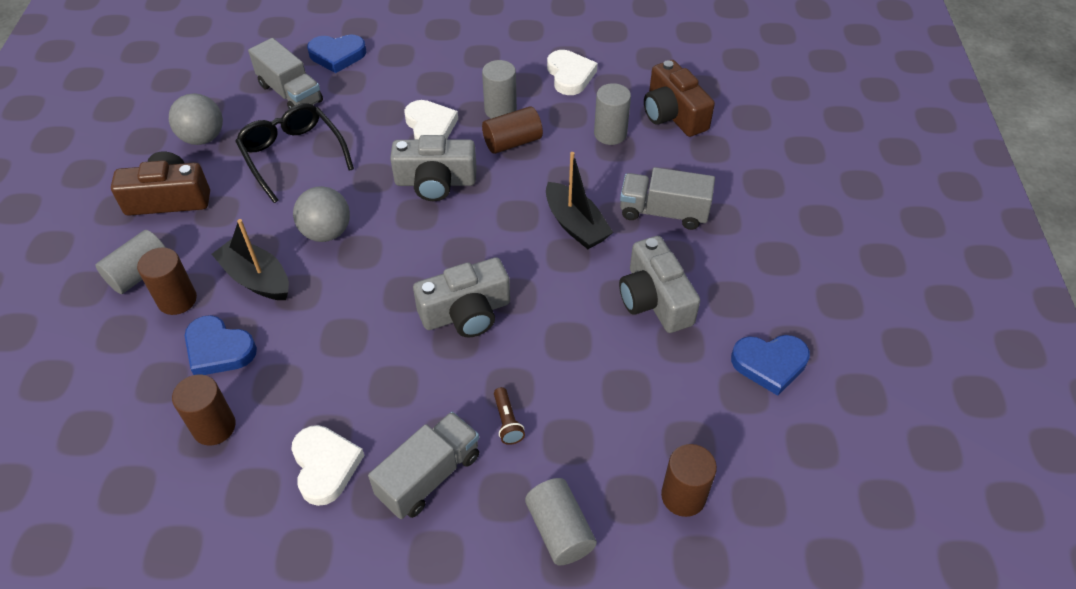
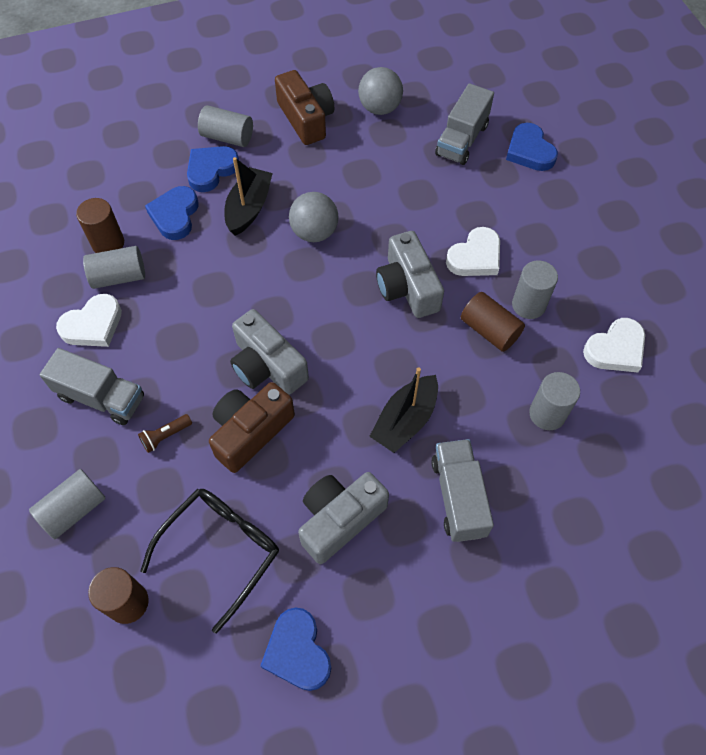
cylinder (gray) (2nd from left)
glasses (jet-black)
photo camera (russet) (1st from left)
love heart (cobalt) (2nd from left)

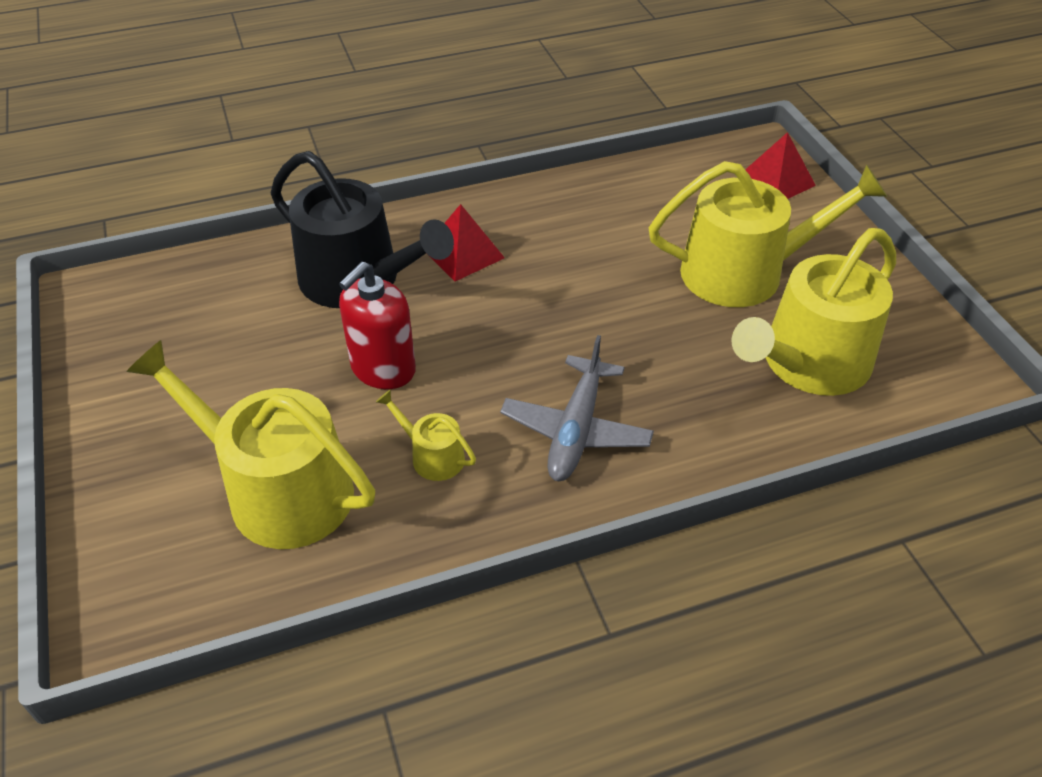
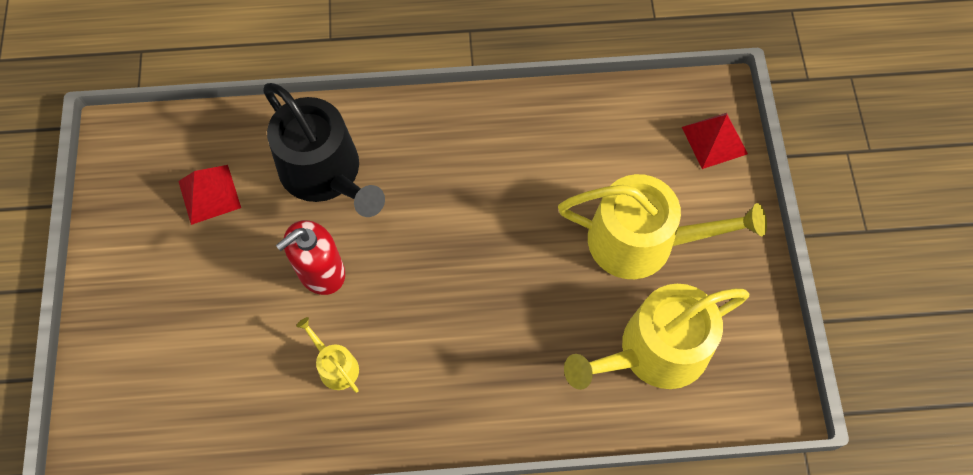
watering can (bright yellow) (1st from left in the first image)
plane (gray)
pyramid (scarlet) (1st from left)

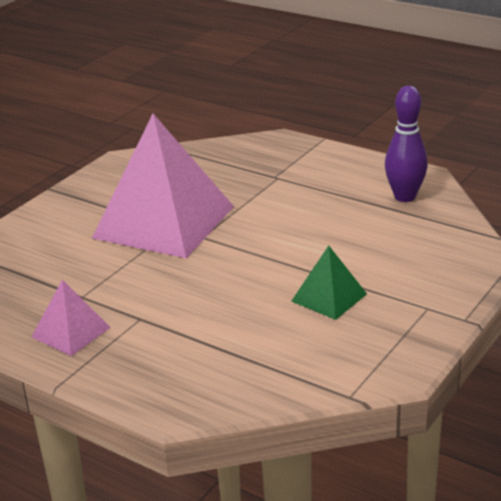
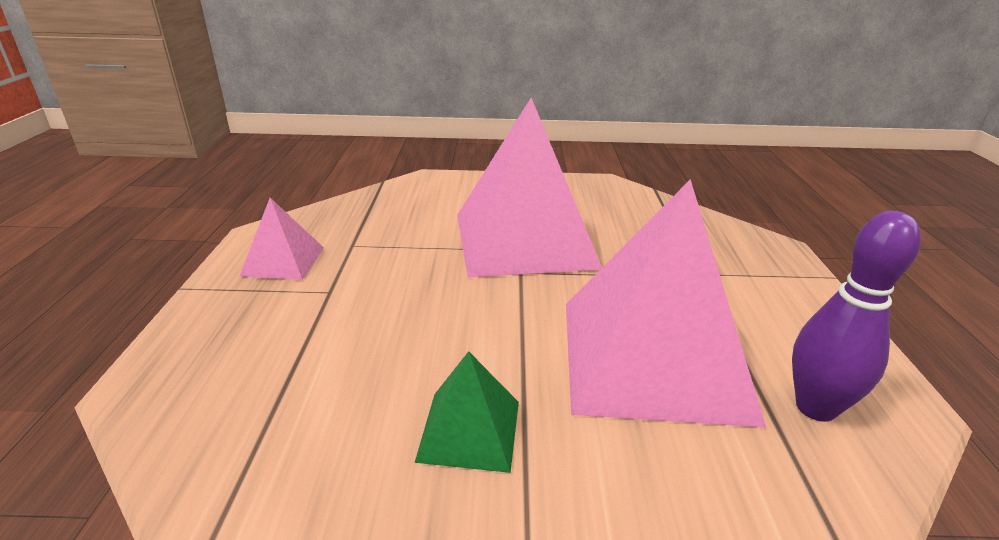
pyramid (rosy) (3rd from left)

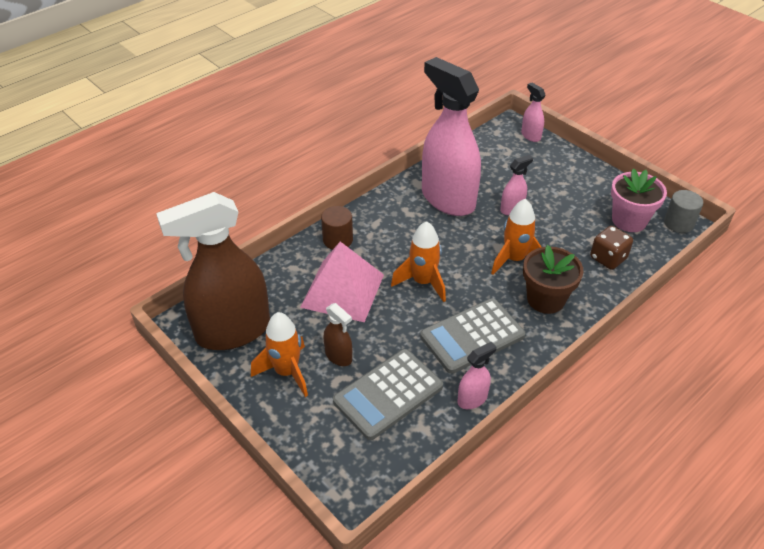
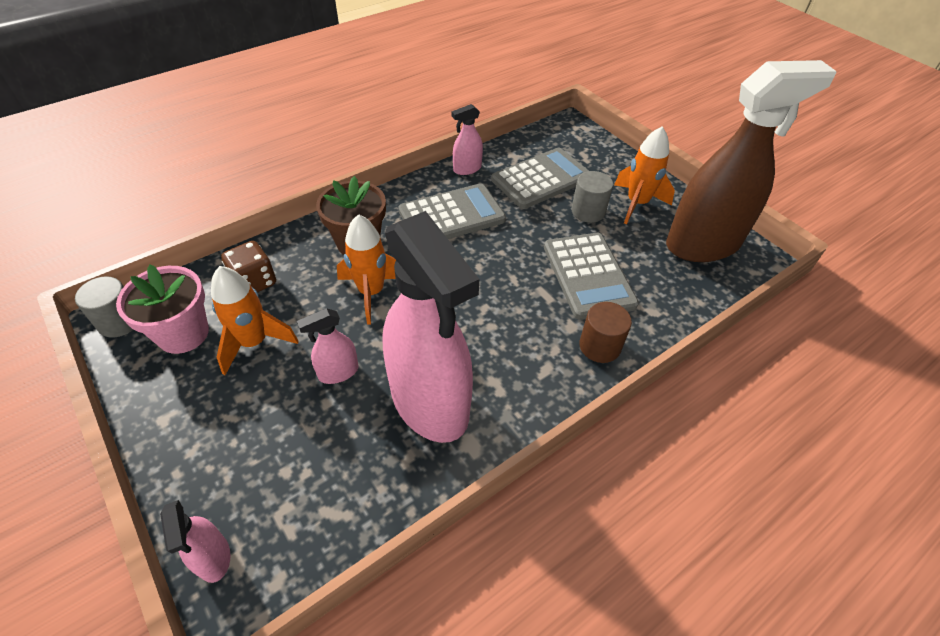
toy rocket (bright orange) (1st from left)
calculator (gray) (3rd from left)
cylinder (gray) (2nd from left)

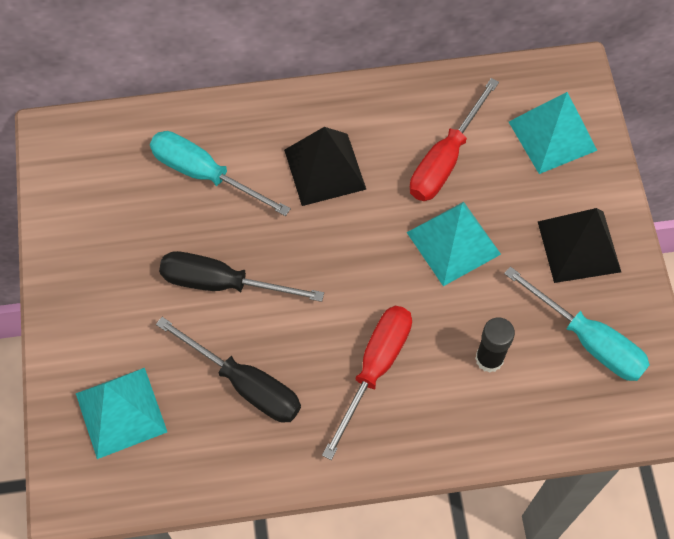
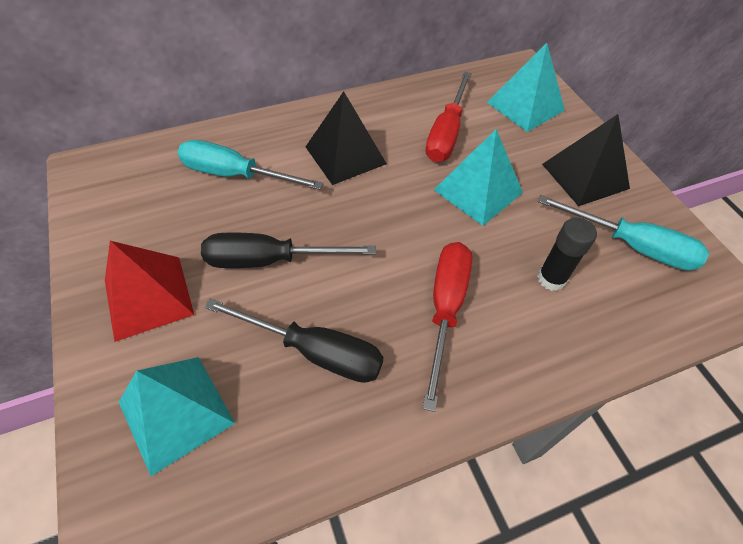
pyramid (scarlet)

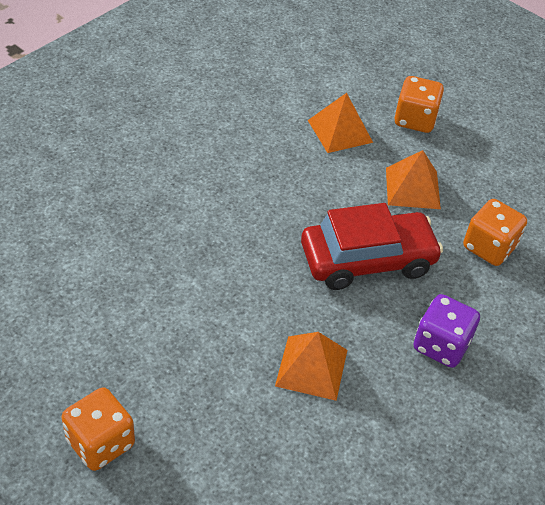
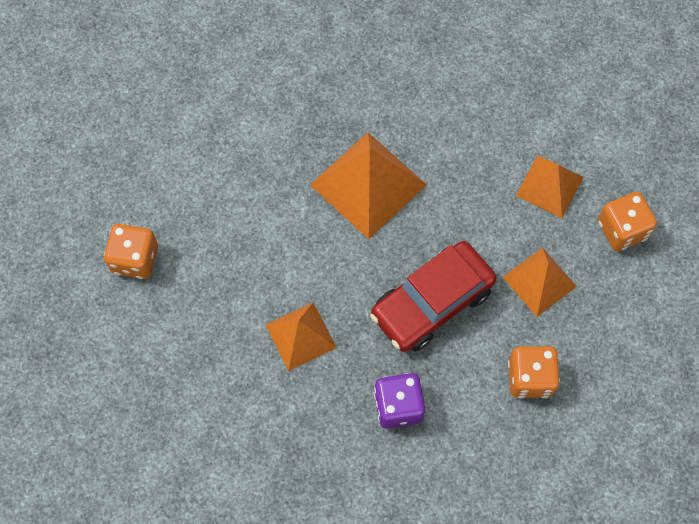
pyramid (bright orange) (2nd from left)
car (scarlet)

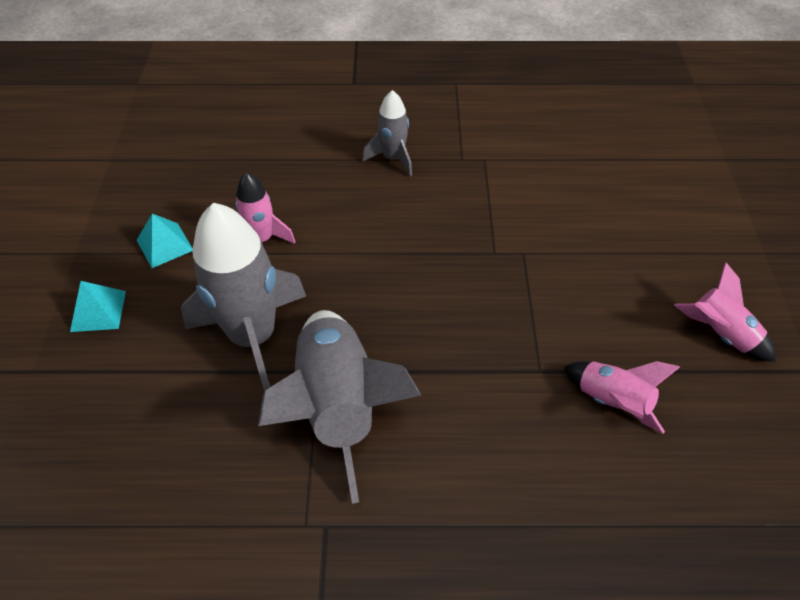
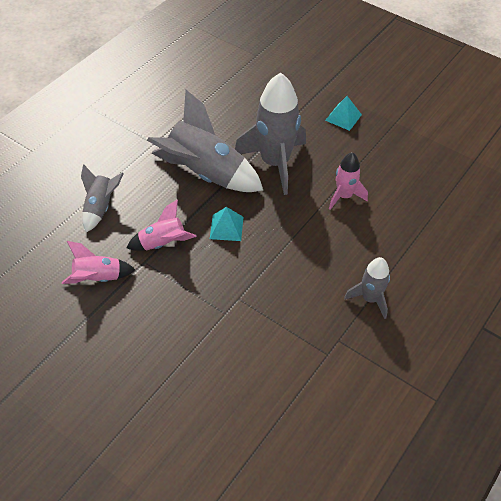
toy rocket (gray) (1st from left)
pyramid (teal) (1st from left)
toy rocket (rosy) (2nd from left)

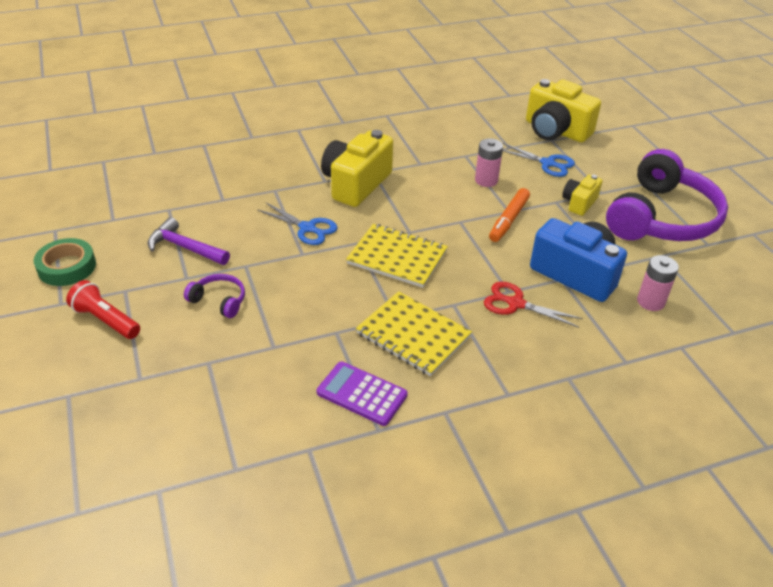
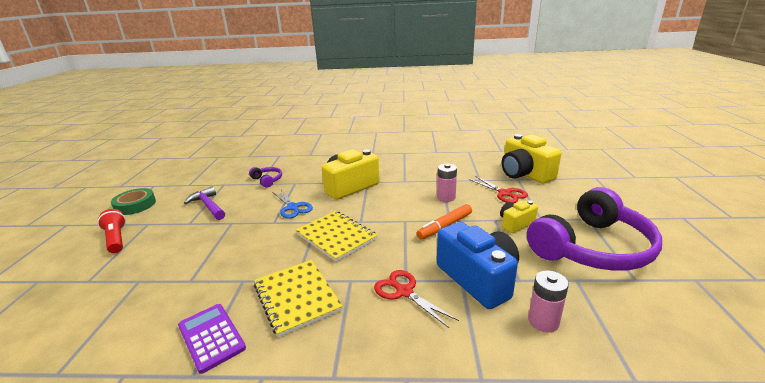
headphones (purple) (1st from left)
shears (scarlet) (2nd from left)

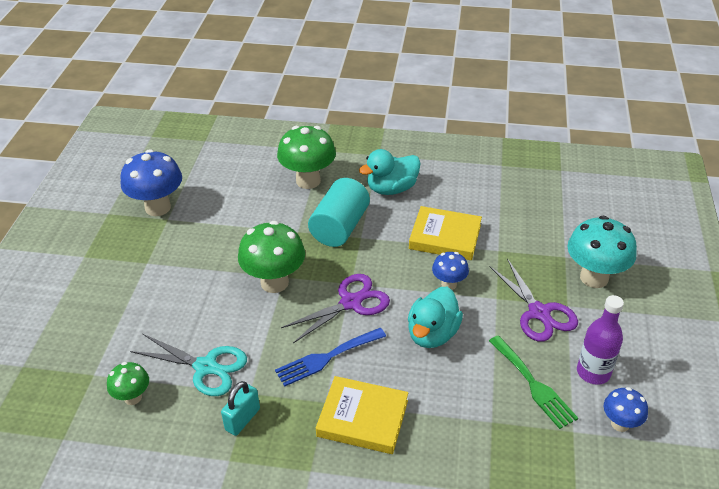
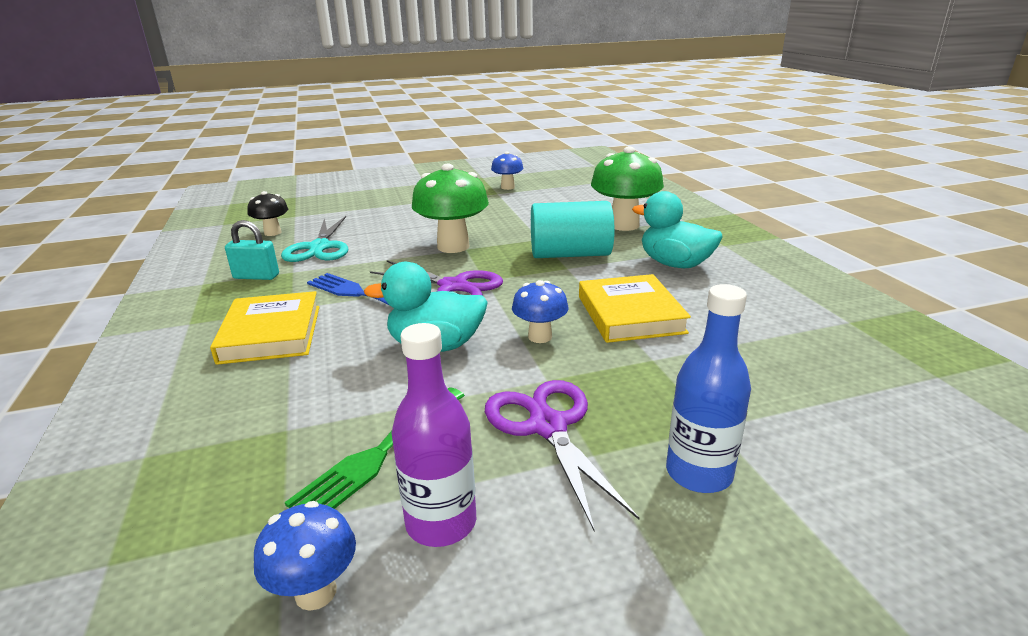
drink bottle (cobalt)
toadstool (jet-black)
shears (purple) (2nd from left)
toadstool (cobalt) (2nd from left)

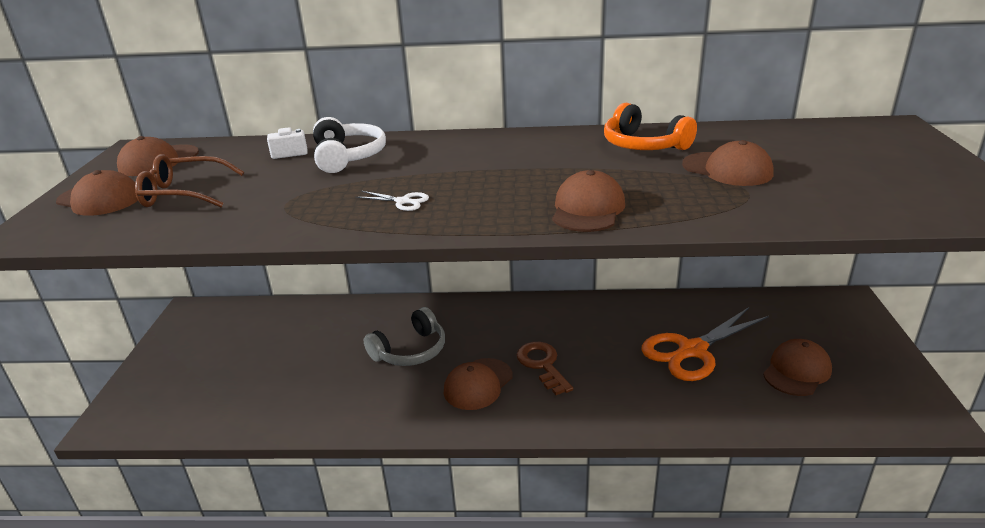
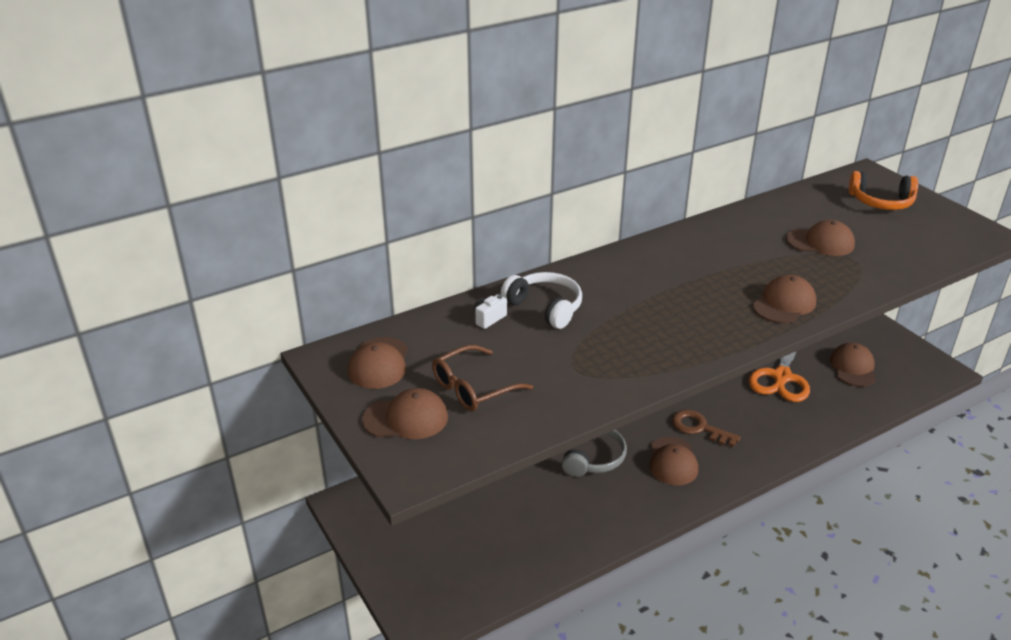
shears (white)
headphones (bright orange)
baseball cap (russet) (4th from left)

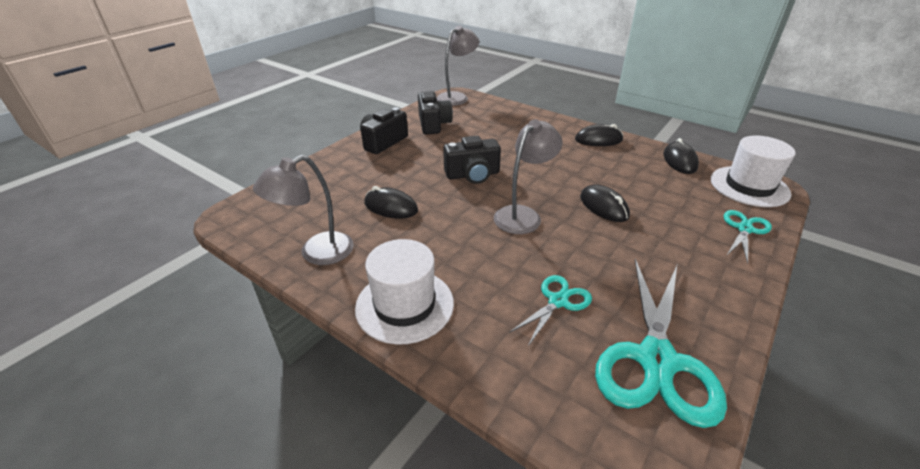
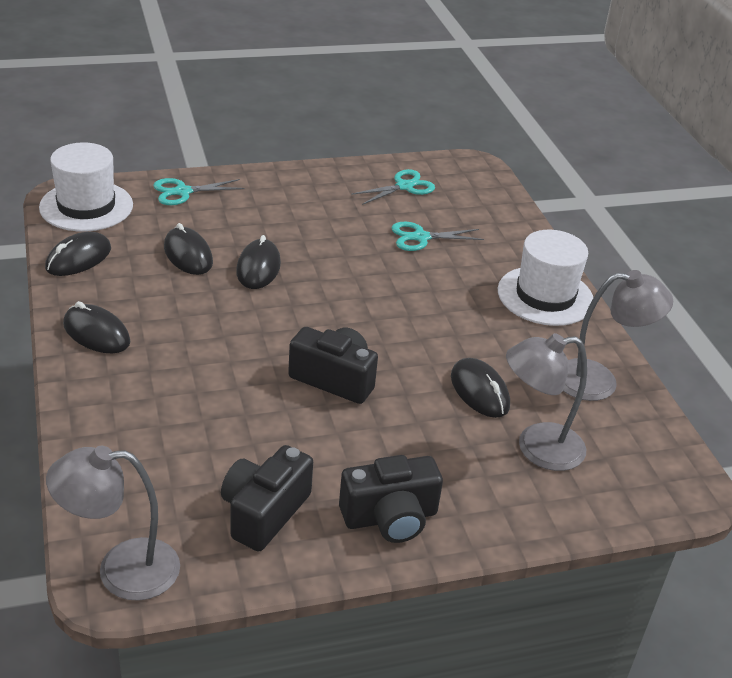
computer mouse (jet-black) (3rd from left)
lamp (gray) (2nd from left)
shears (teal) (2nd from left)

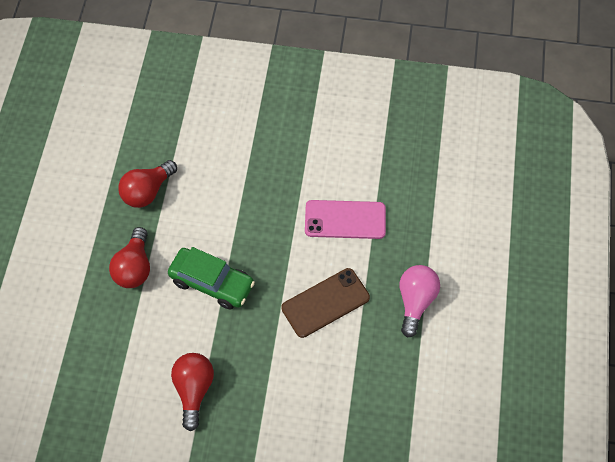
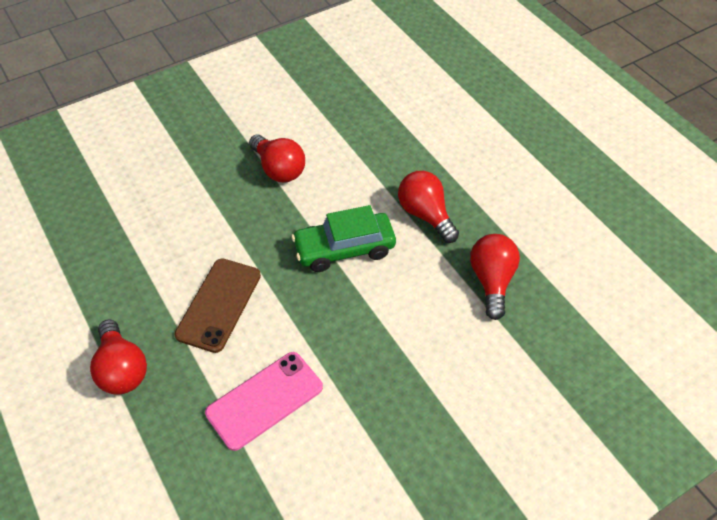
light bulb (scarlet) (1st from left)

